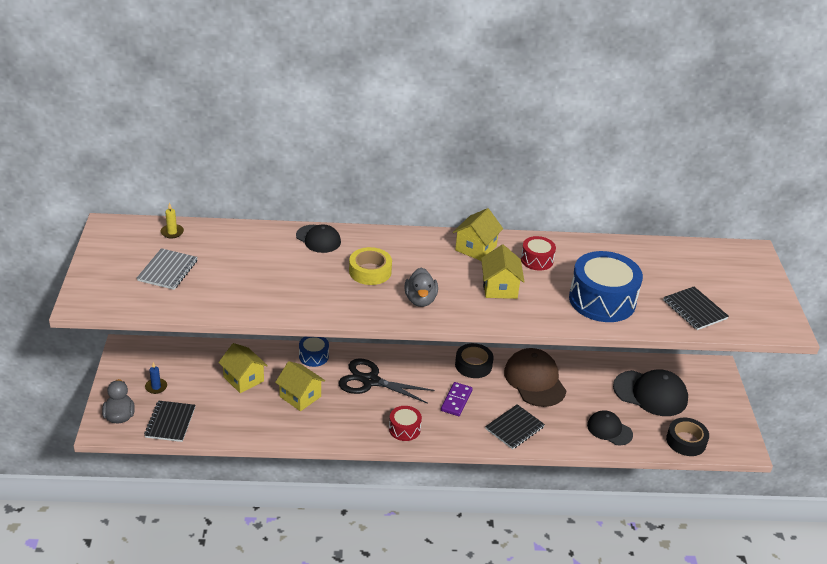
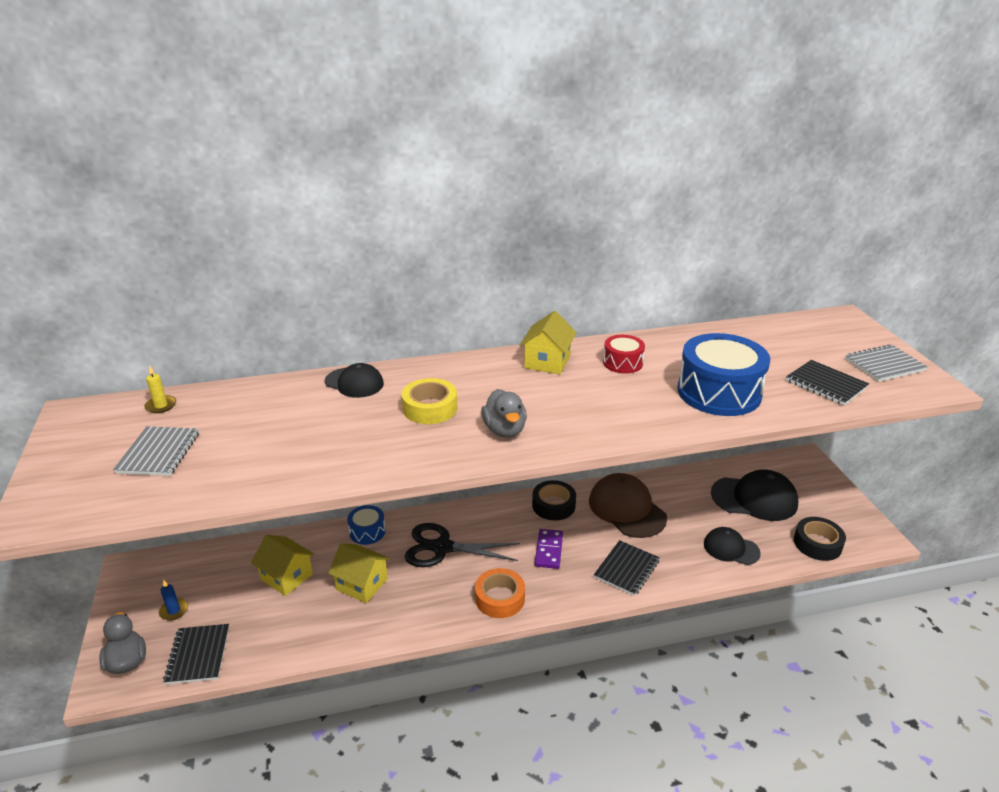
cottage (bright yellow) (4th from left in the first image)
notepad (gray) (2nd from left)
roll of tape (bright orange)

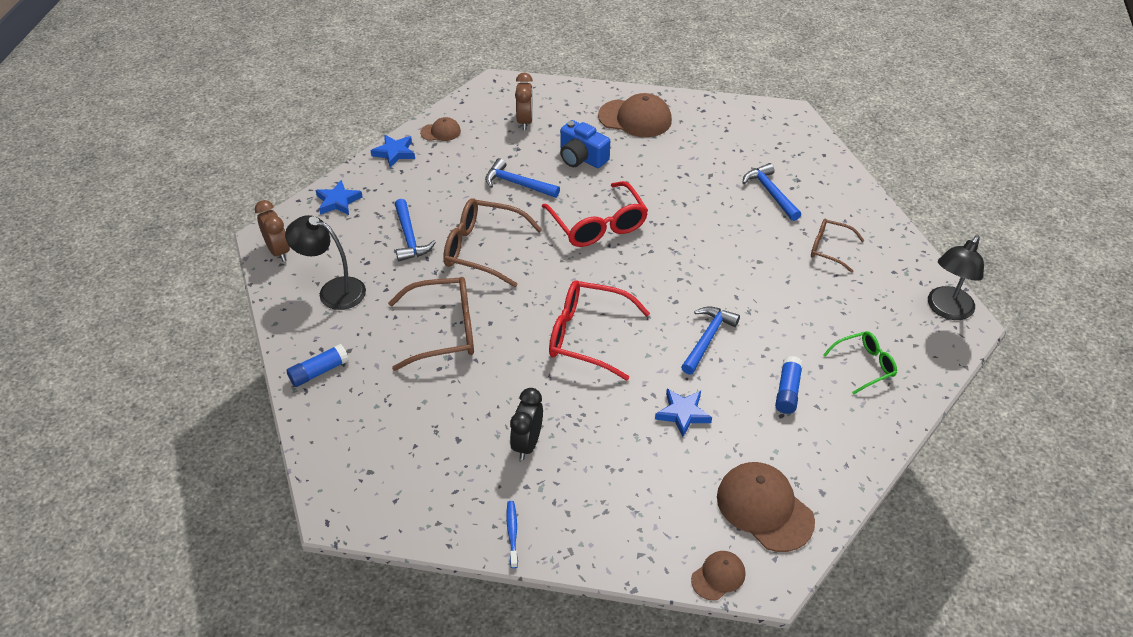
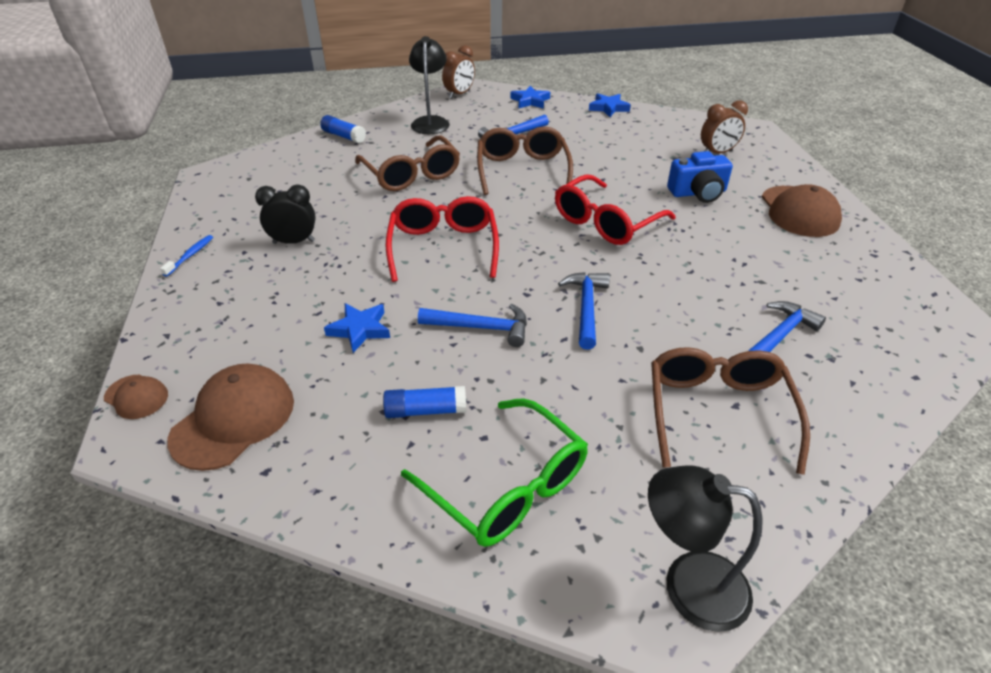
baseball cap (russet) (1st from left in the first image)
hammer (cobalt) (3rd from left)
tooth brush (cobalt)
photo camera (cobalt)
glasses (russet) (3rd from left)
glasses (leaf-green)

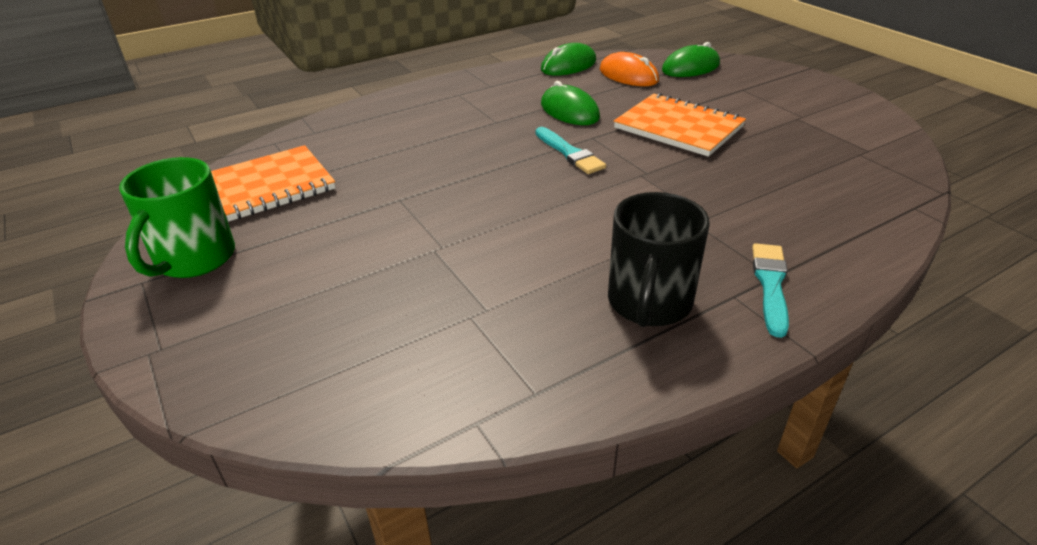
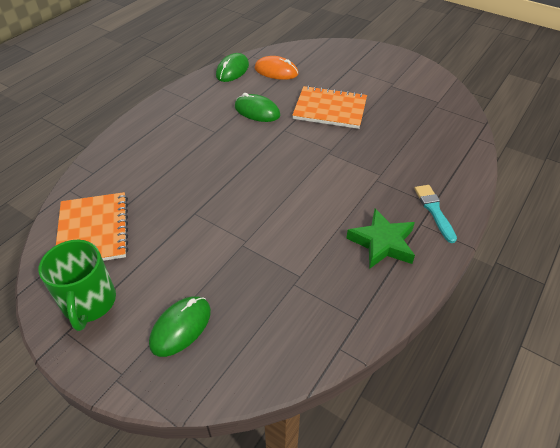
paint brush (teal) (1st from left in the first image)
computer mouse (leaf-green) (1st from left)
star (leaf-green)
notepad (bright orange) (1st from left)

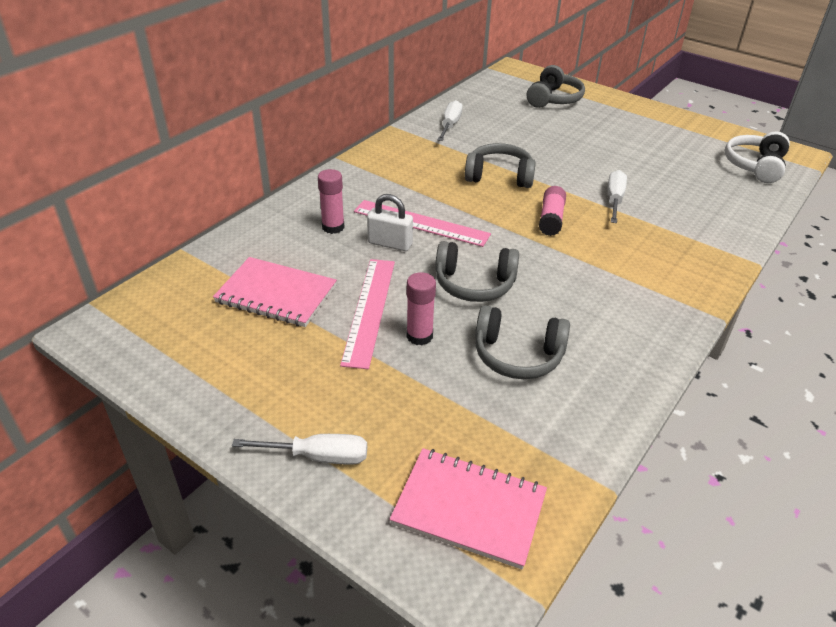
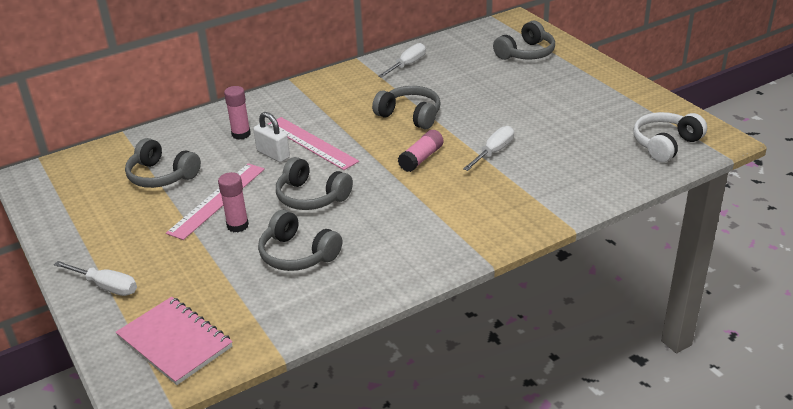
headphones (gray) (1st from left)

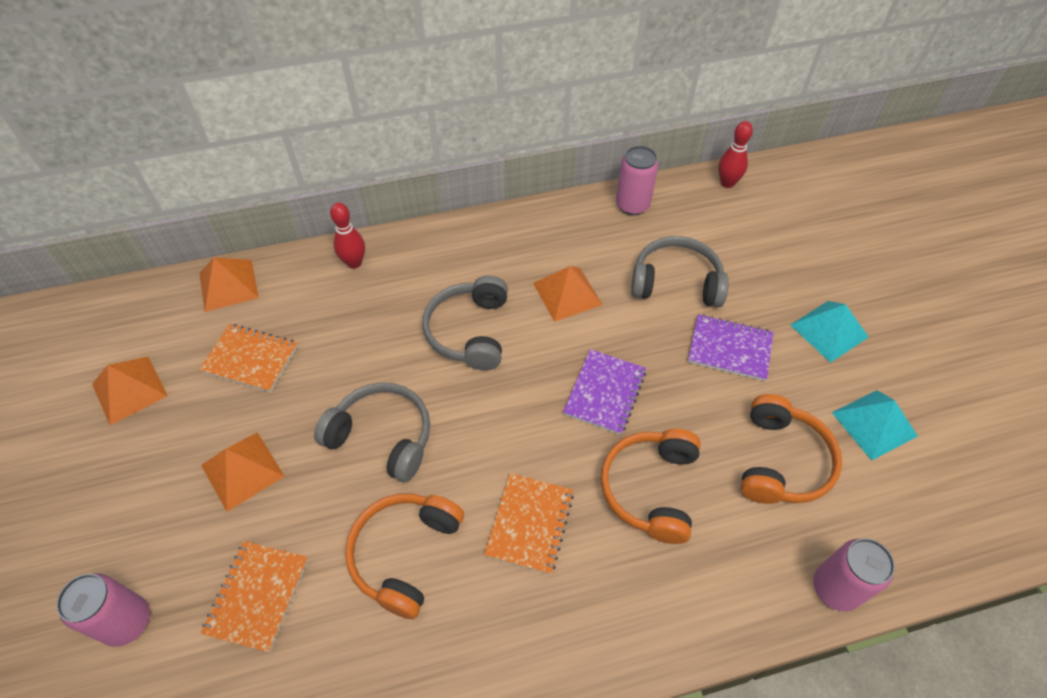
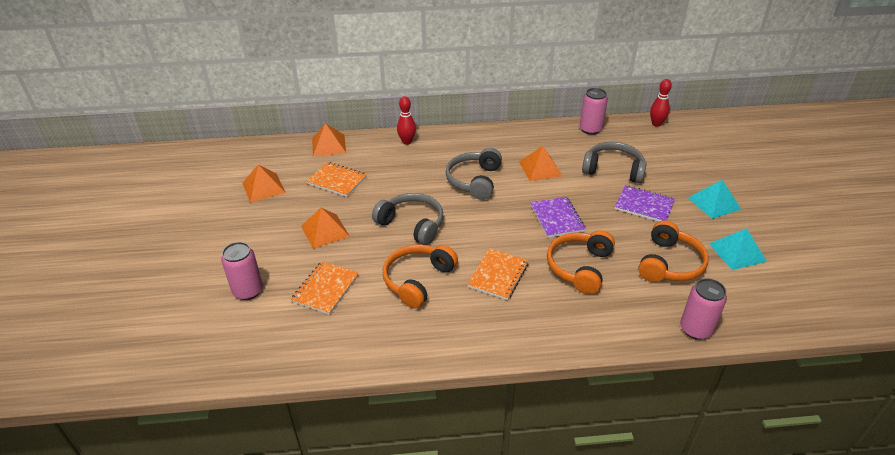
notepad (purple) (1st from left)

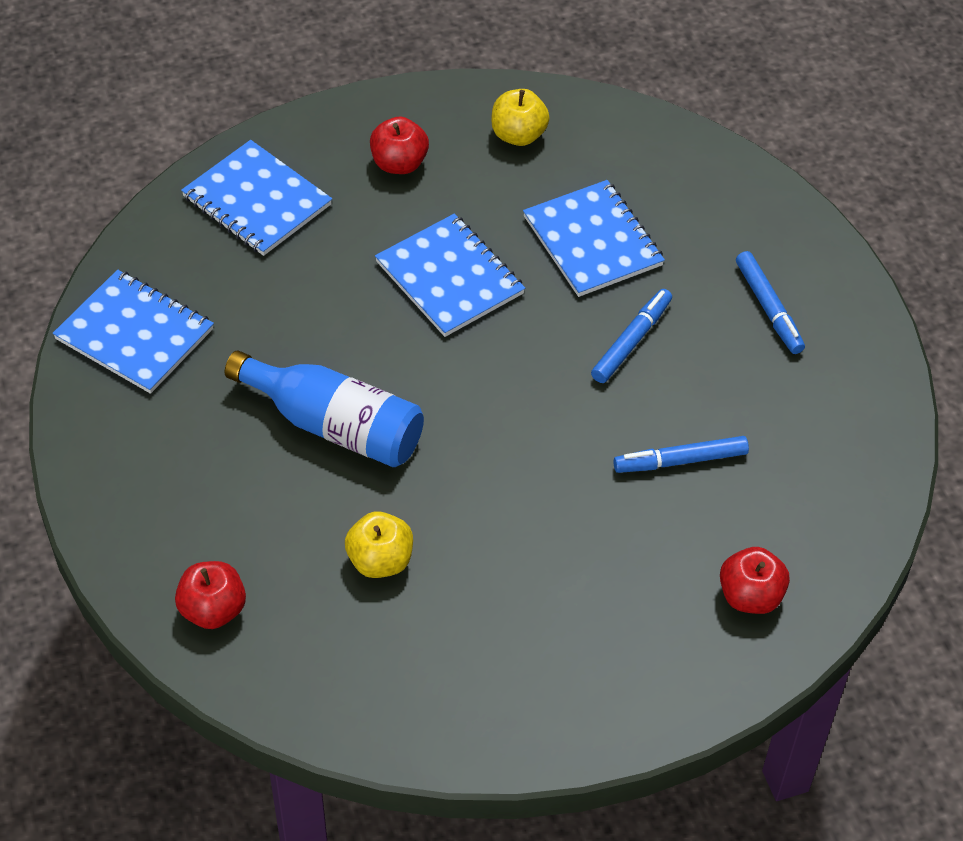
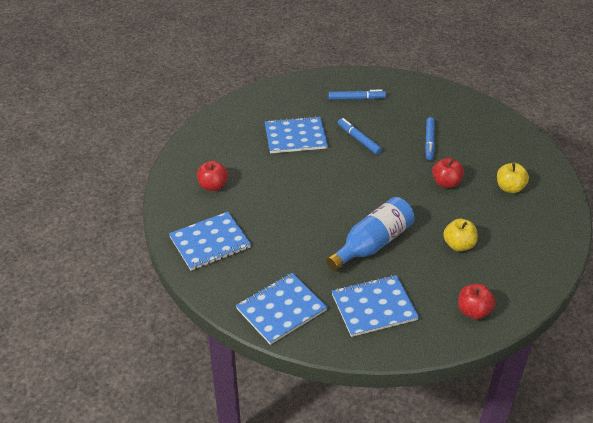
notepad (cobalt) (4th from left)
toy apple (bright yellow) (2nd from left)
toy apple (scarlet) (2nd from left)

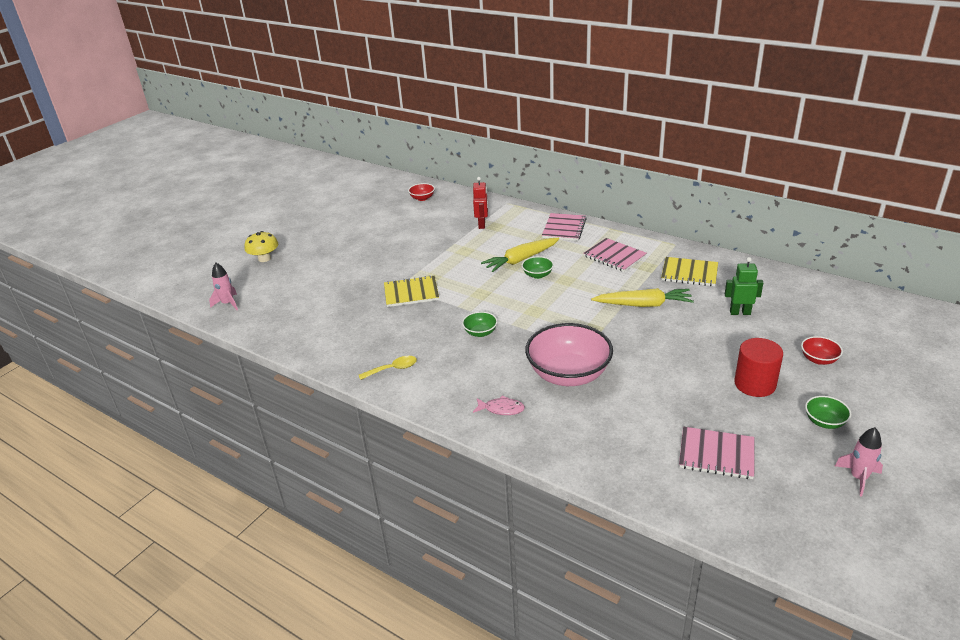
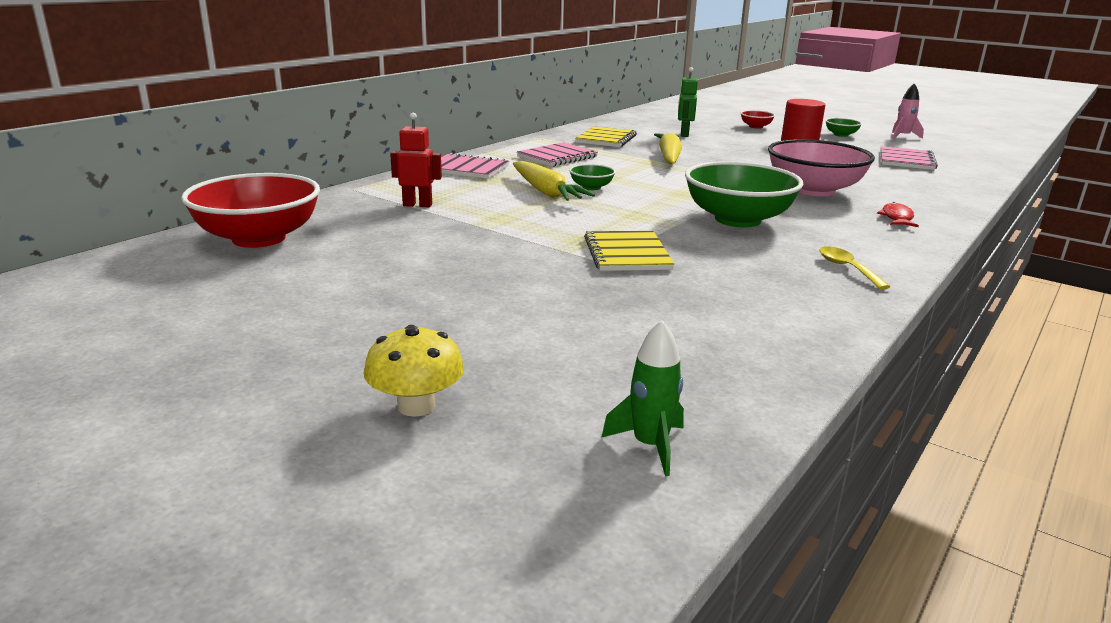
toy rocket (leaf-green)
fish (scarlet)
serving bowl (scarlet) (1st from left)
serving bowl (leaf-green) (2nd from left)

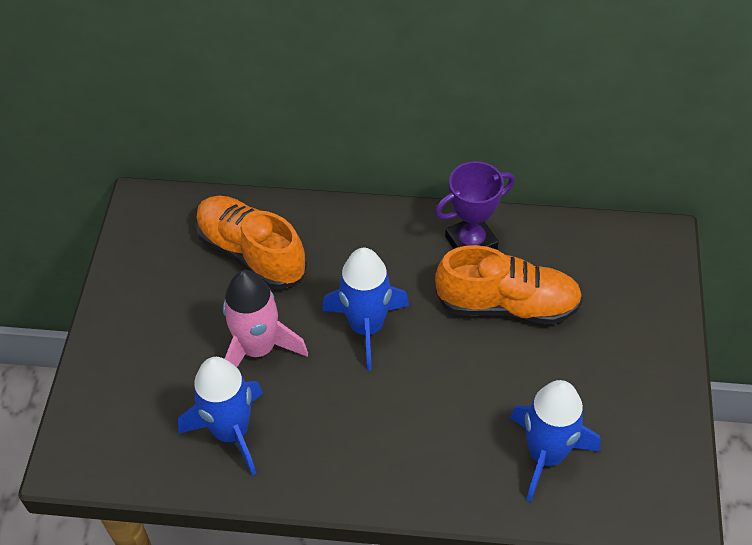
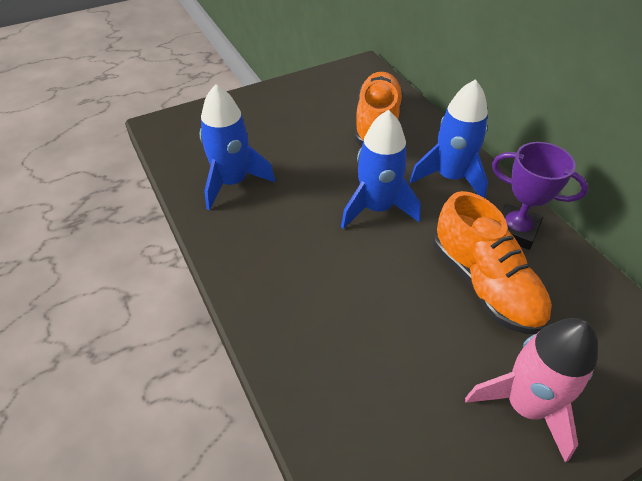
toy rocket (rosy)
toy rocket (cobalt) (3rd from left)

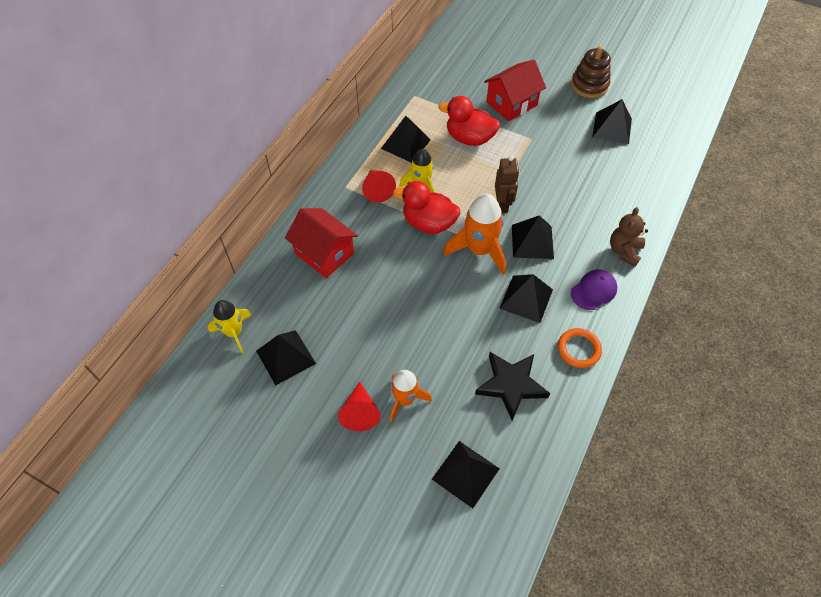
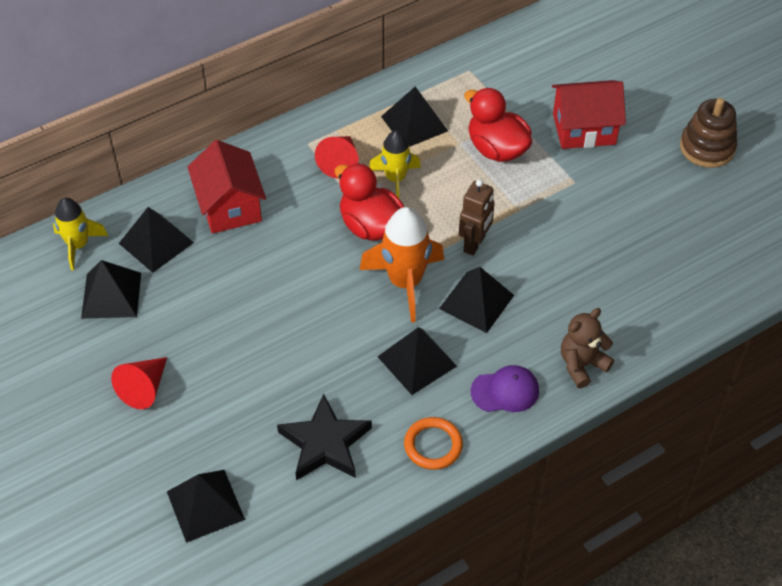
toy rocket (bright orange) (1st from left in the first image)
pyramid (jet-black) (2nd from left)

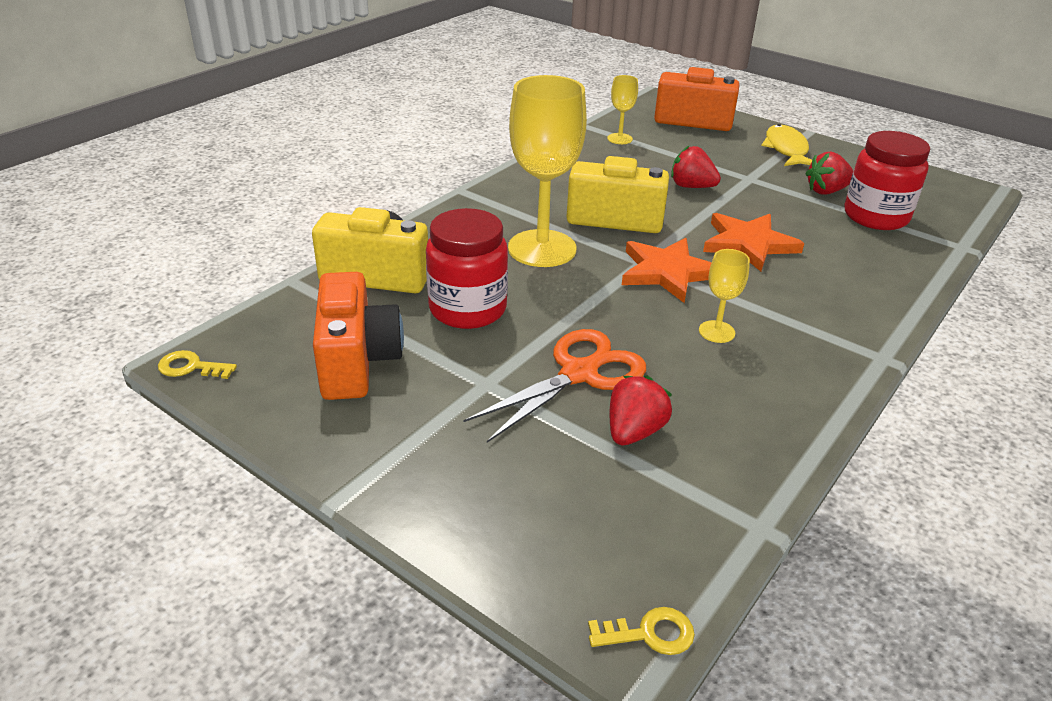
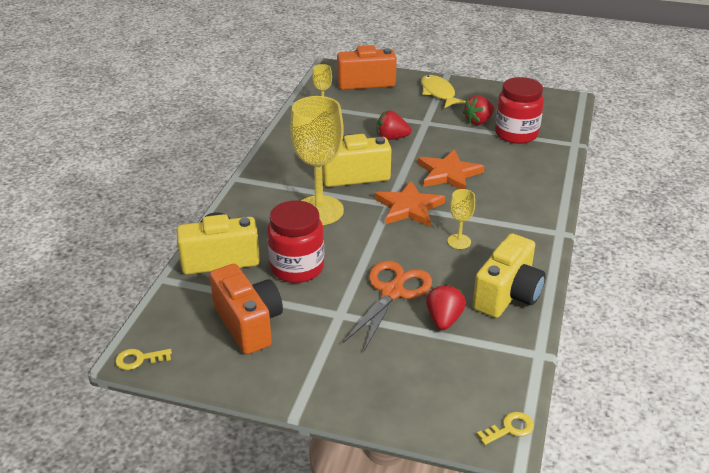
photo camera (bright yellow) (3rd from left)

